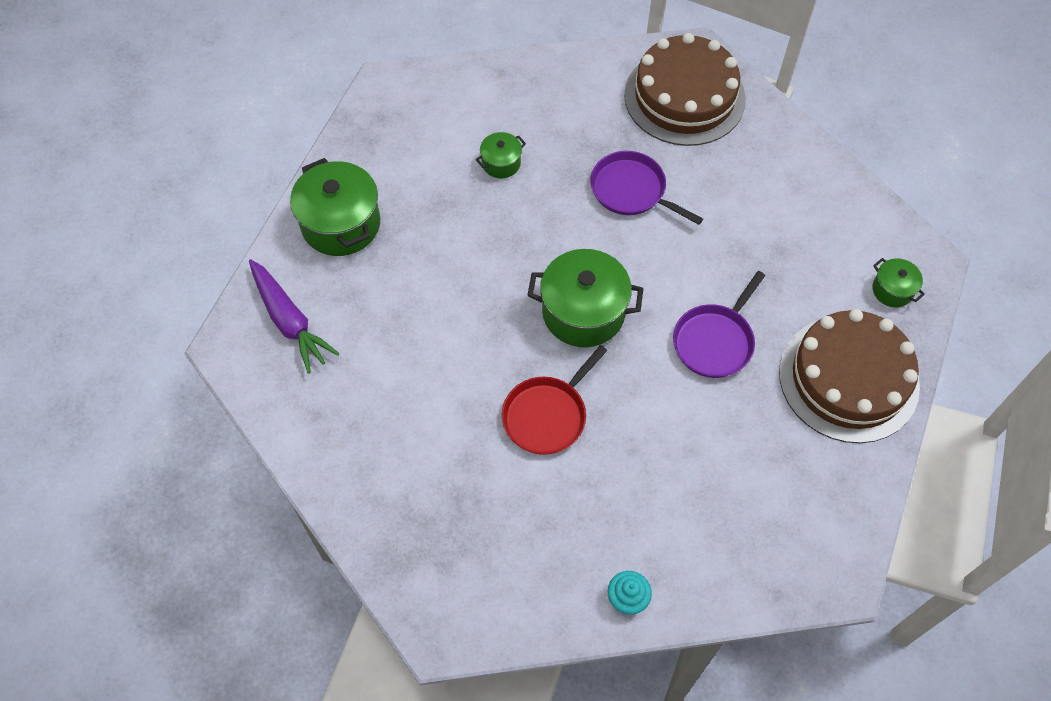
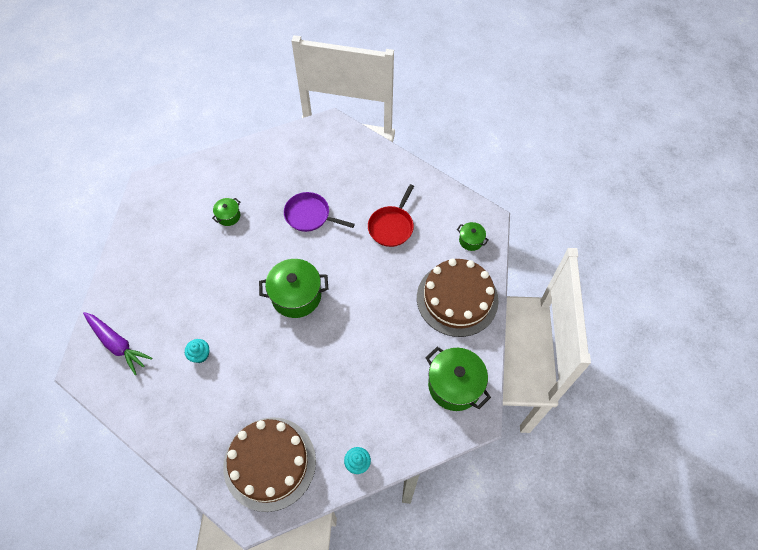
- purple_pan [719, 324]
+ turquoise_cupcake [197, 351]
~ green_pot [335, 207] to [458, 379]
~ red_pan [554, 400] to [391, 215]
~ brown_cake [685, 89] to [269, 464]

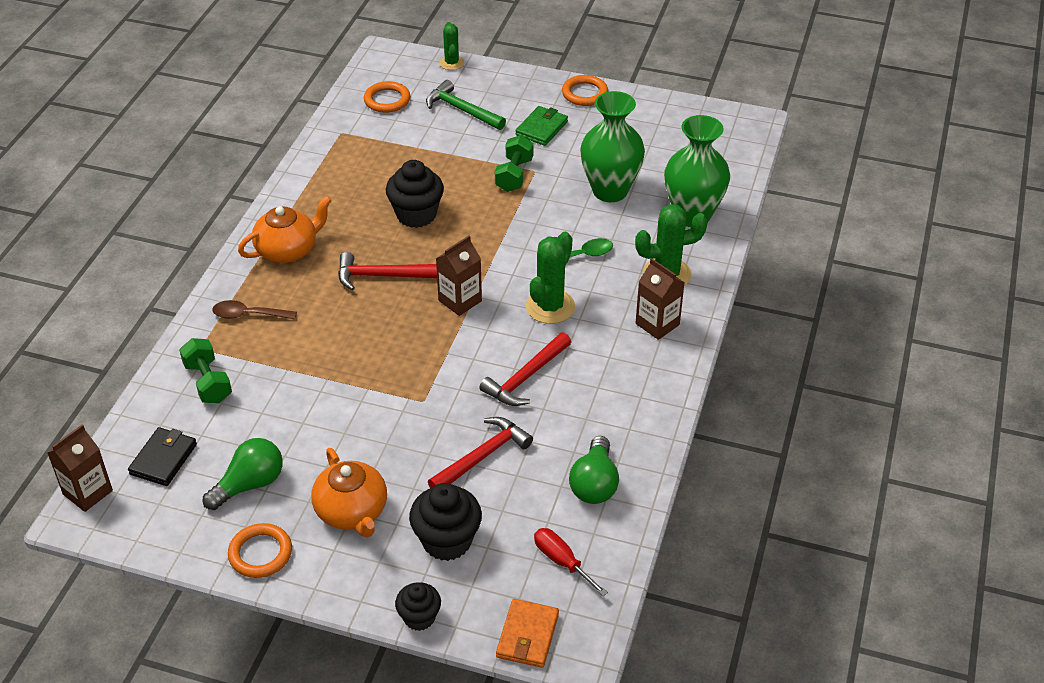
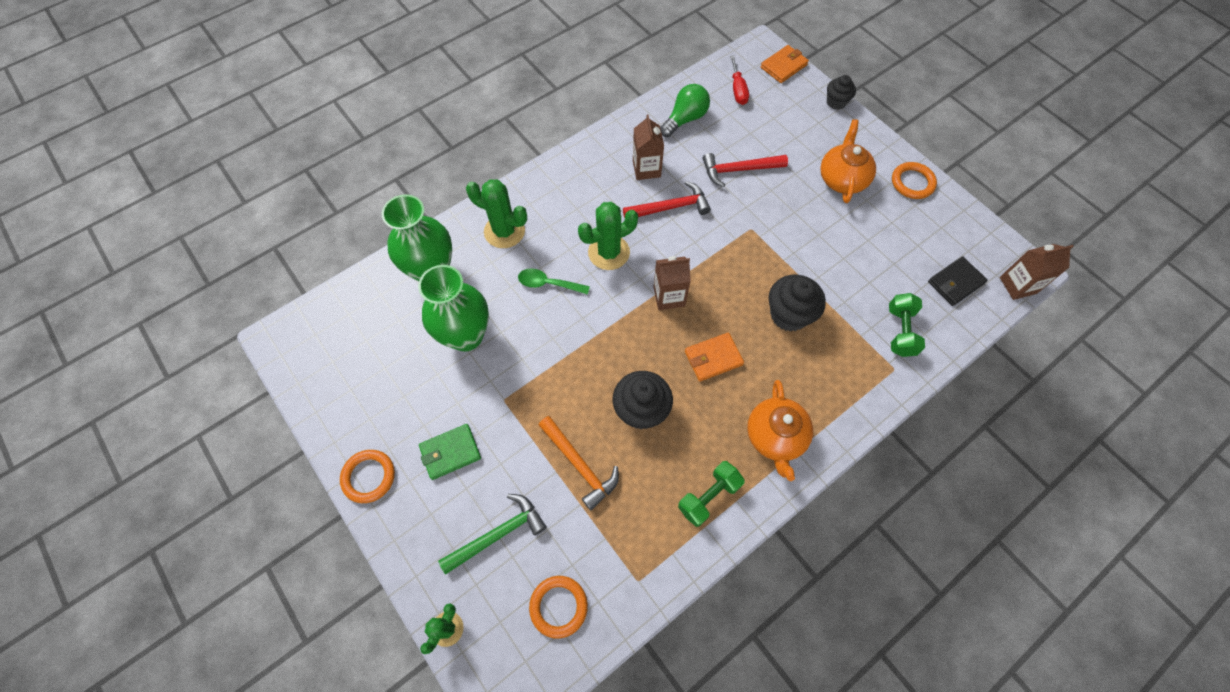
- green_light_bulb [243, 474]
- brown_spoon [254, 310]
+ orange_hammer [579, 463]
~ black_cupcake [445, 522] to [797, 303]
~ green_dumbbell [514, 163] to [711, 494]
~ brown_carton [660, 299] to [648, 147]
~ red_hammer [387, 271] to orange_wallet [714, 357]
~ orange_teapot [285, 229] = [780, 430] 90 degrees counterclockwise
~ green_hammer [466, 105] = [492, 534] 105 degrees counterclockwise

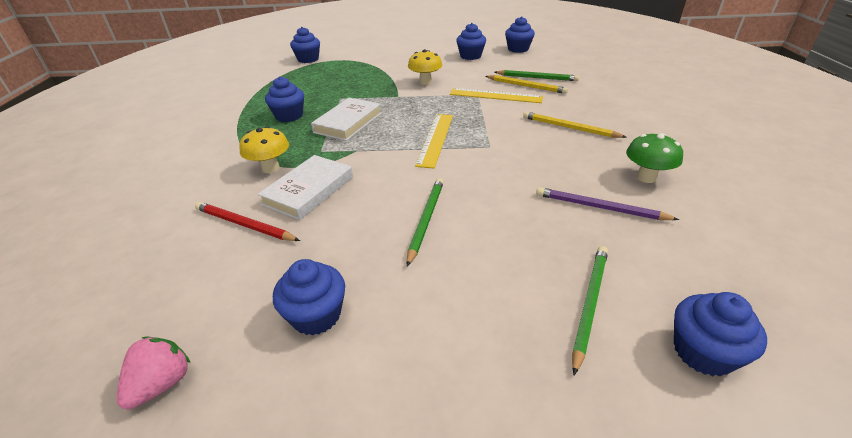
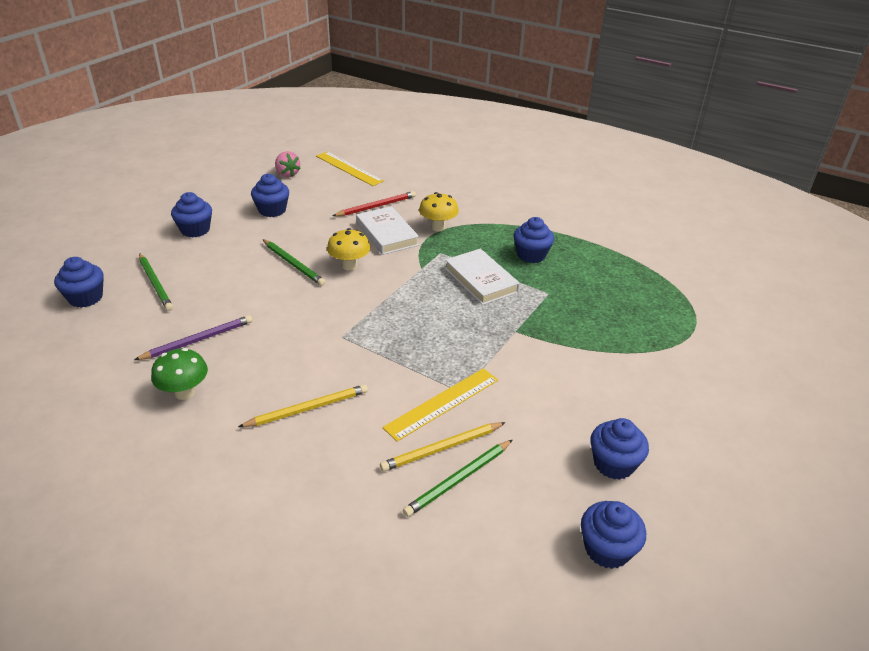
~ blue_cupcake [305, 45] to [191, 215]
~ yellow_mushroom [425, 67] to [348, 249]
~ yellow_ruler [434, 141] to [350, 169]

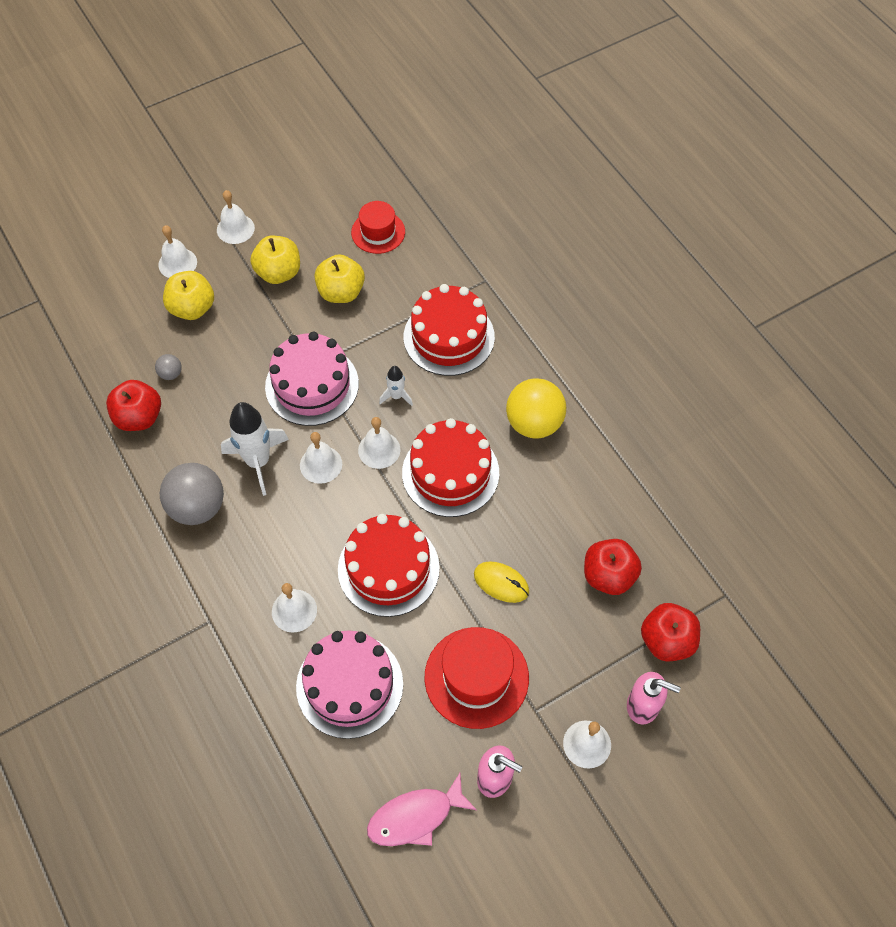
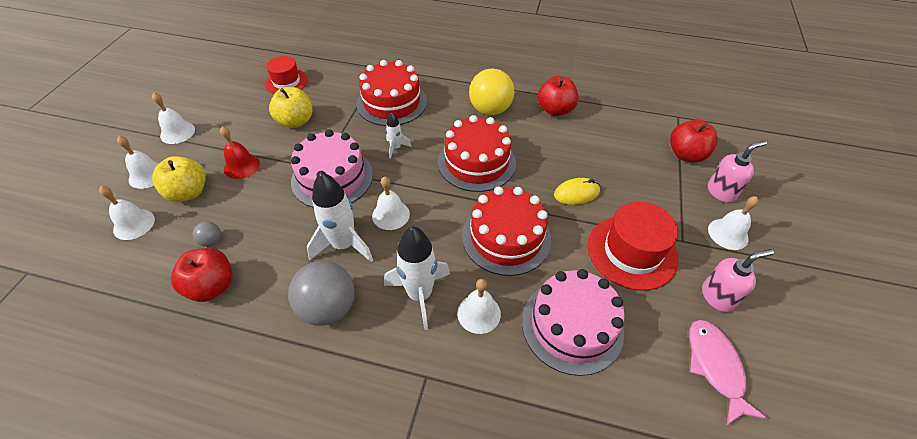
- yellow_apple [275, 260]
+ red_bell [240, 152]
+ white_rocket [417, 278]
~ white_bell [379, 443] to [127, 213]
~ red_apple [613, 567] to [558, 96]
~ pink_fish [422, 809] = [728, 372] 150 degrees clockwise

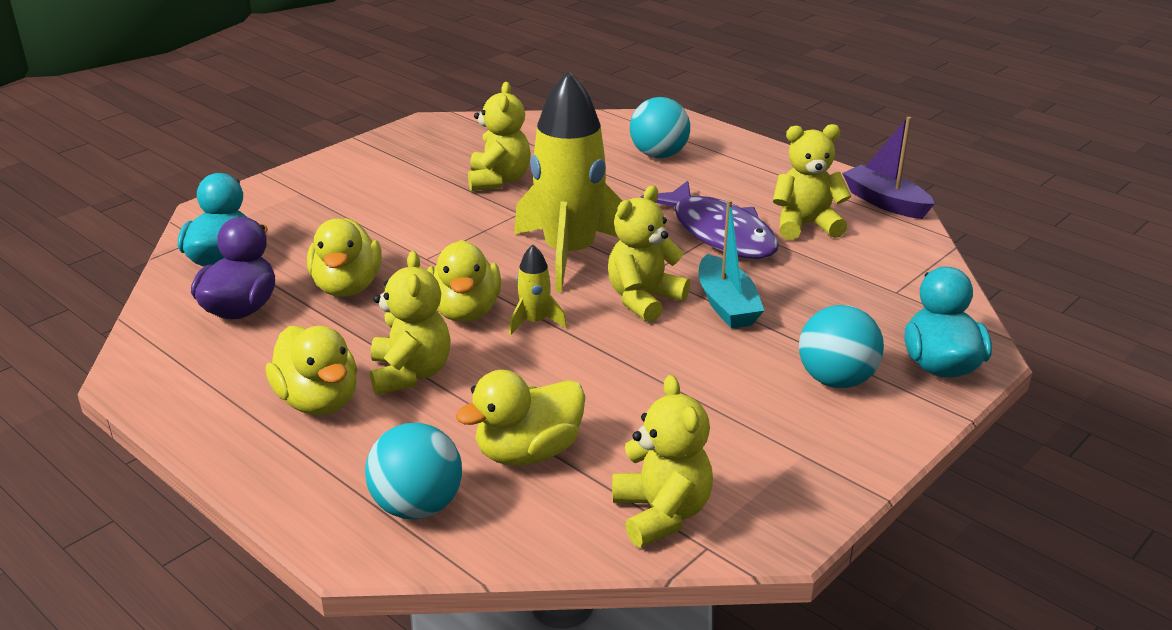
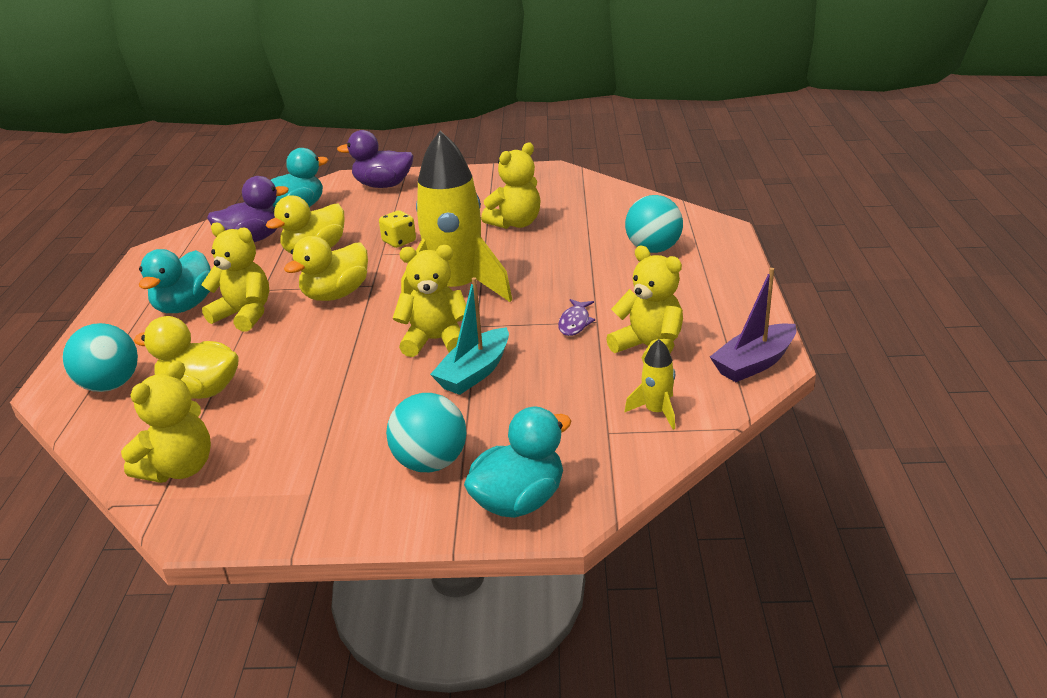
+ purple_duck [375, 159]
+ yellow_dice [397, 229]
~ yellow_rocket [538, 290] to [650, 384]
~ yellow_duck [311, 370] to turquoise_duck [175, 281]
~ yellow_teddy_bear [410, 323] = [235, 277] 105 degrees counterclockwise
~ purple_boat [888, 168] = [753, 325] 135 degrees counterclockwise
~ purple_fish [709, 220] = [577, 317] x0.43

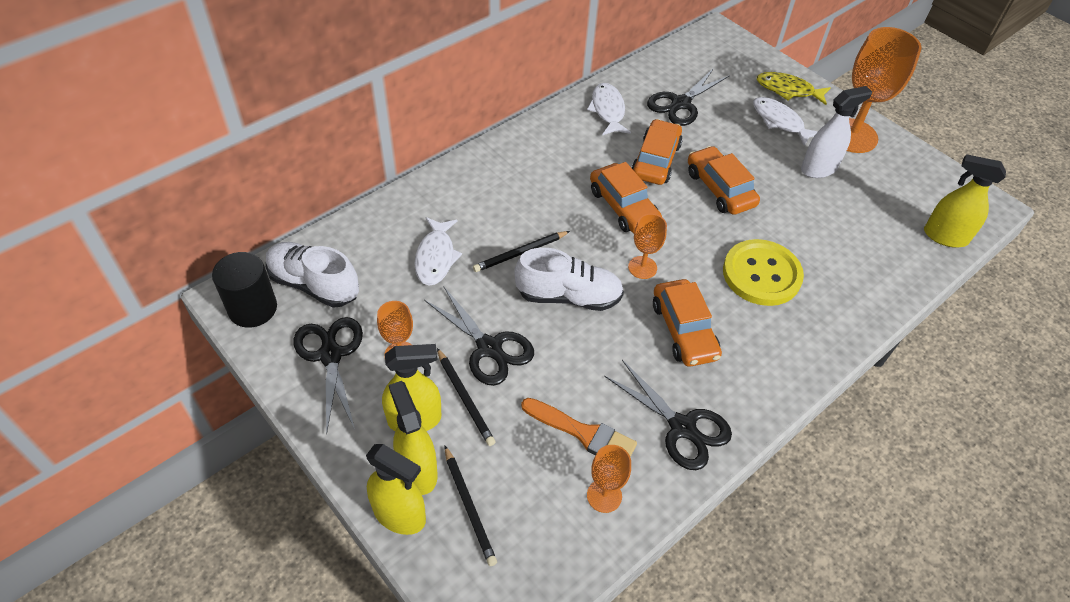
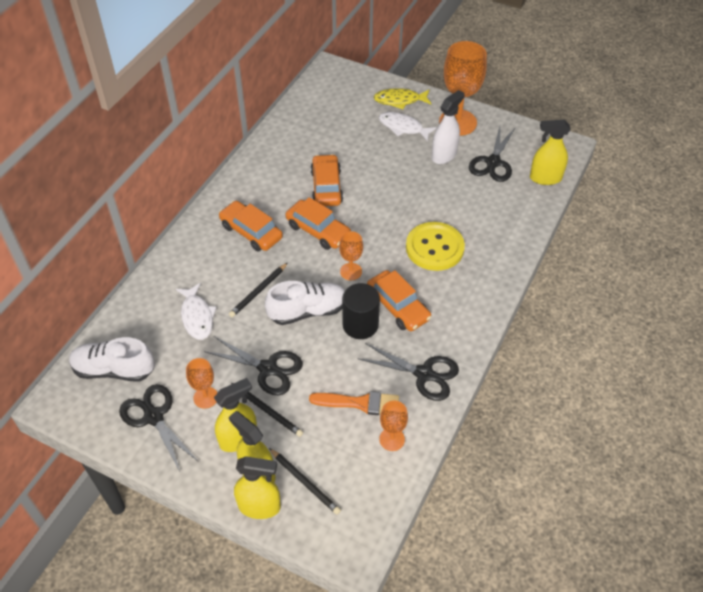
- white_fish [609, 109]
~ black_cylinder [244, 290] to [361, 311]
~ black_scissors [688, 97] to [492, 154]
~ orange_car [724, 180] to [251, 226]

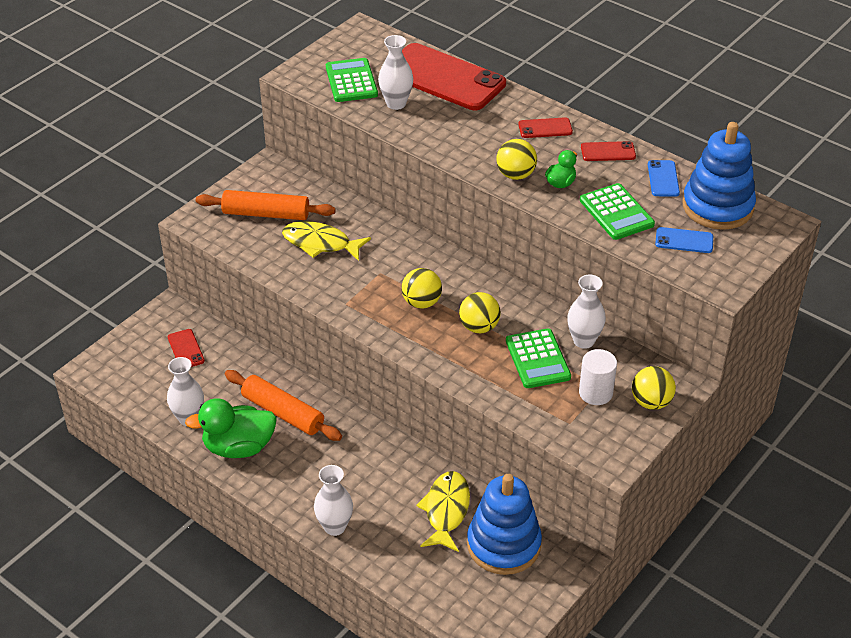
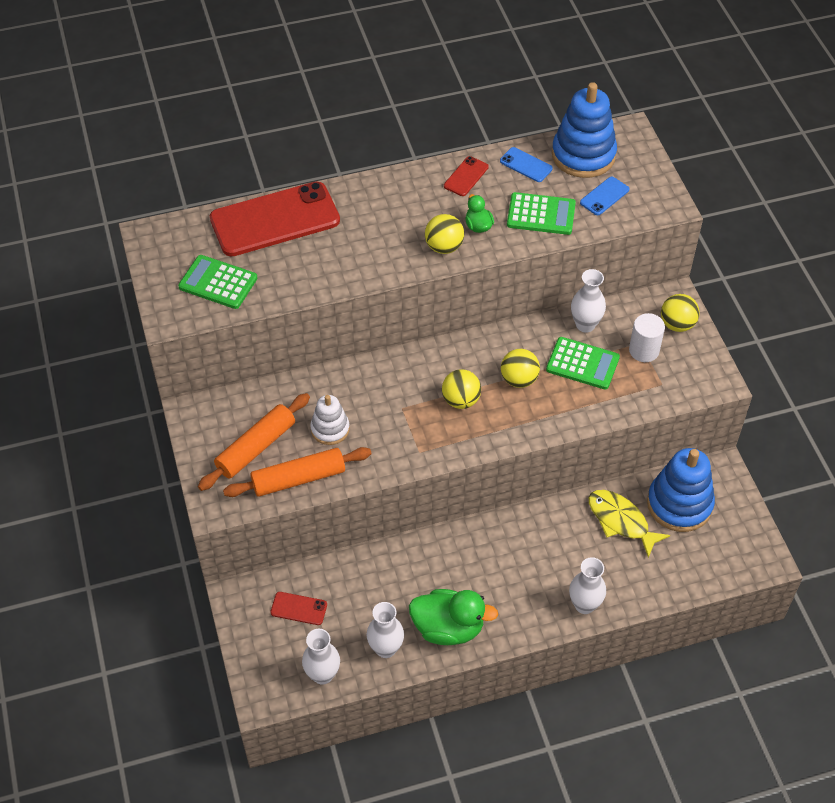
- red_phone [545, 127]
~ orange_rolling_pin [283, 405] to [297, 472]
~ white_vase [395, 72] to [321, 657]
~ yellow_fish [326, 241] to white_stacking_toy [330, 420]
~ green_duck [231, 428] = [453, 617] 105 degrees counterclockwise

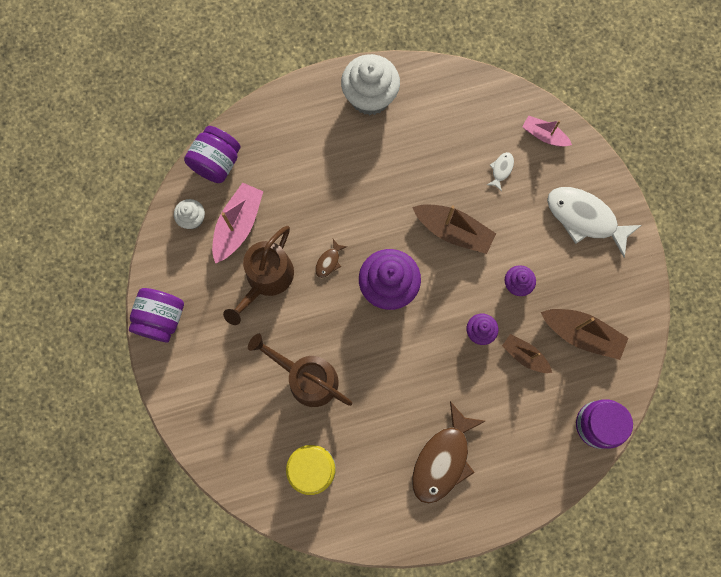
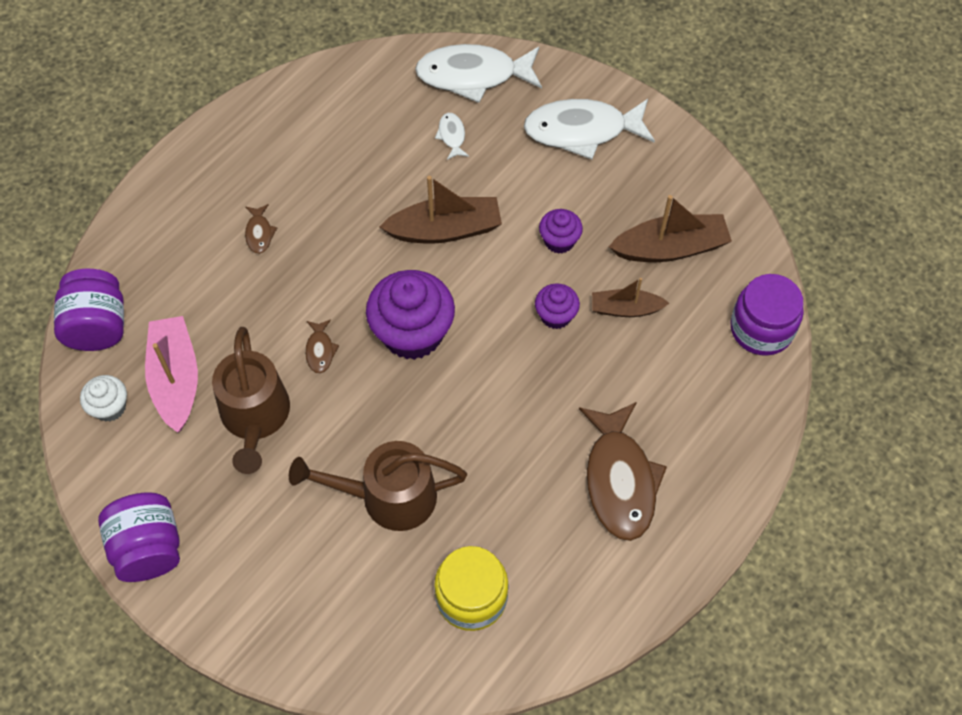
- white_cupcake [370, 84]
+ brown_fish [261, 229]
~ pink_boat [547, 131] to white_fish [478, 73]

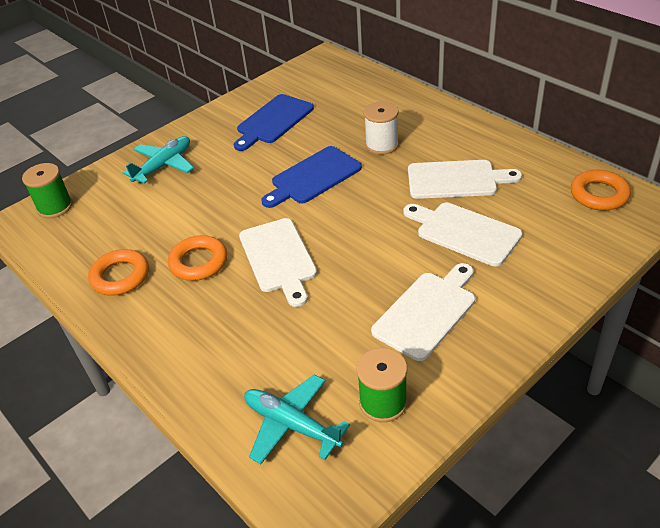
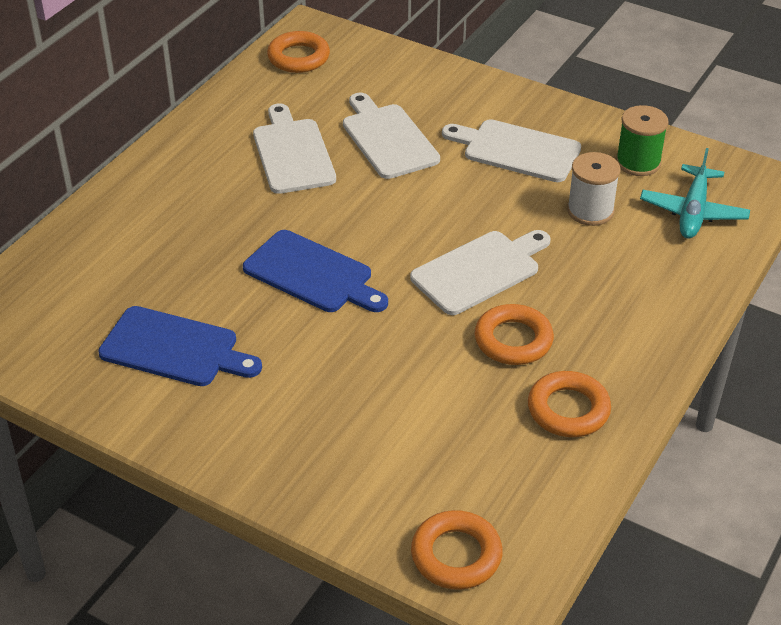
- turquoise_plane [158, 160]
~ white_spool [381, 128] to [593, 189]
~ green_spool [47, 190] to orange_ring [457, 550]
~ white_cutting_board [463, 234] = [391, 136] 135 degrees clockwise

